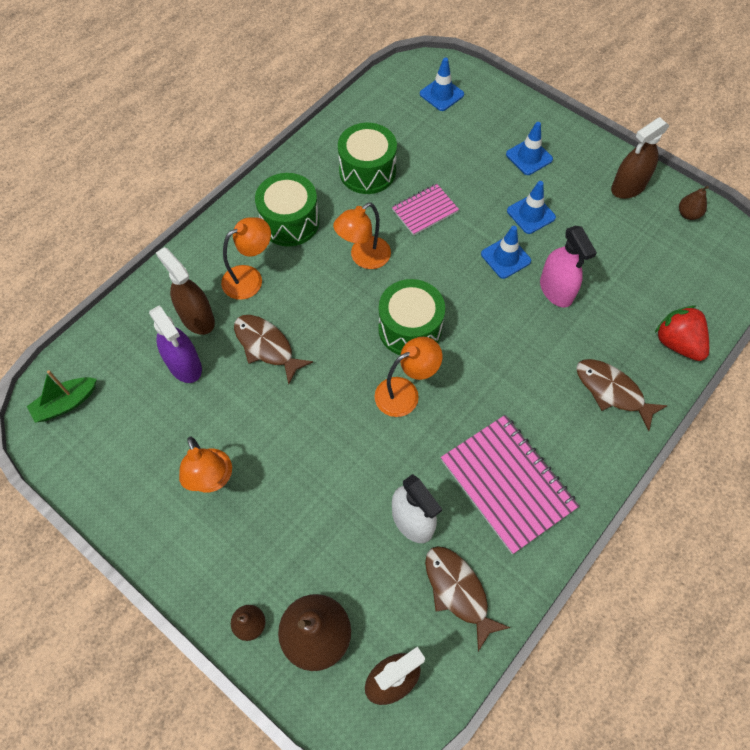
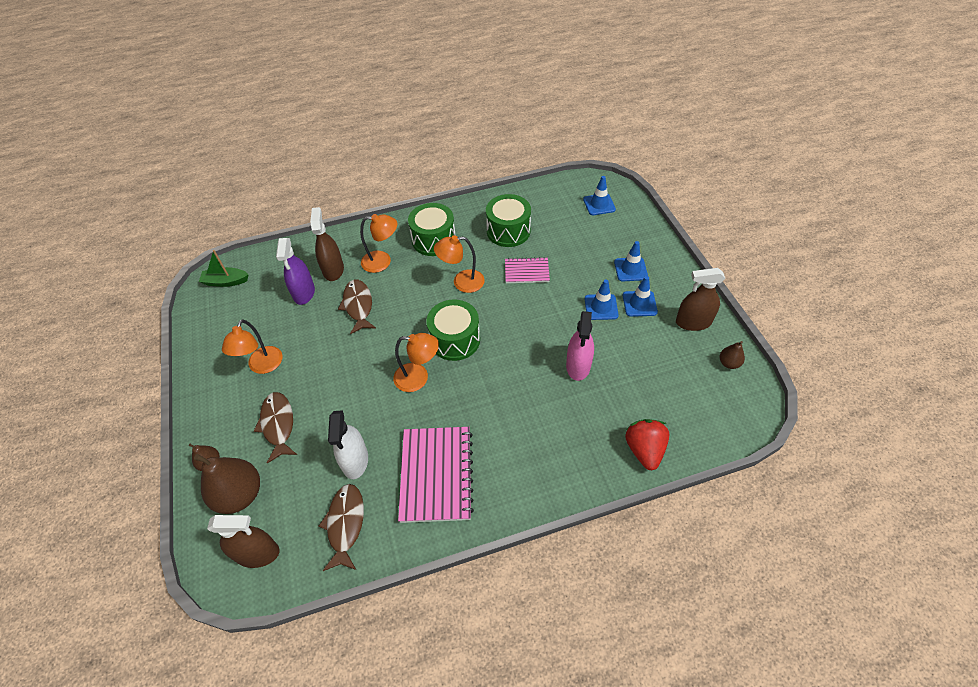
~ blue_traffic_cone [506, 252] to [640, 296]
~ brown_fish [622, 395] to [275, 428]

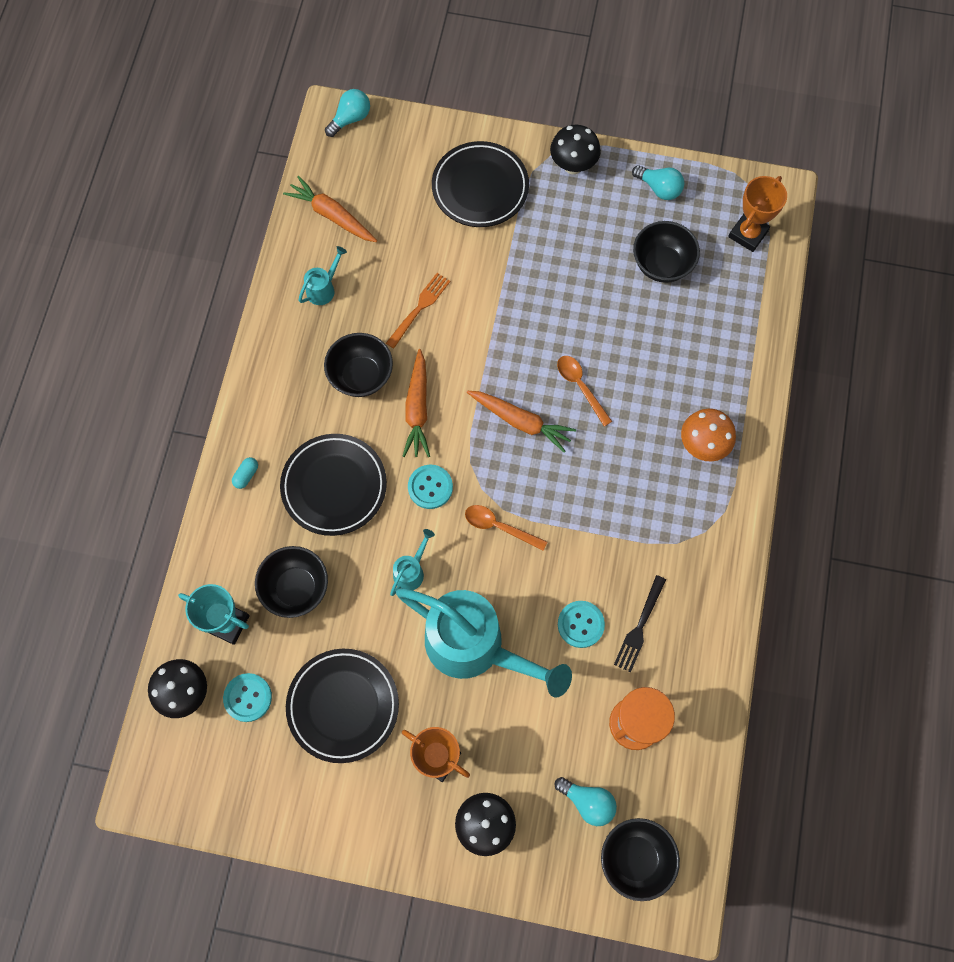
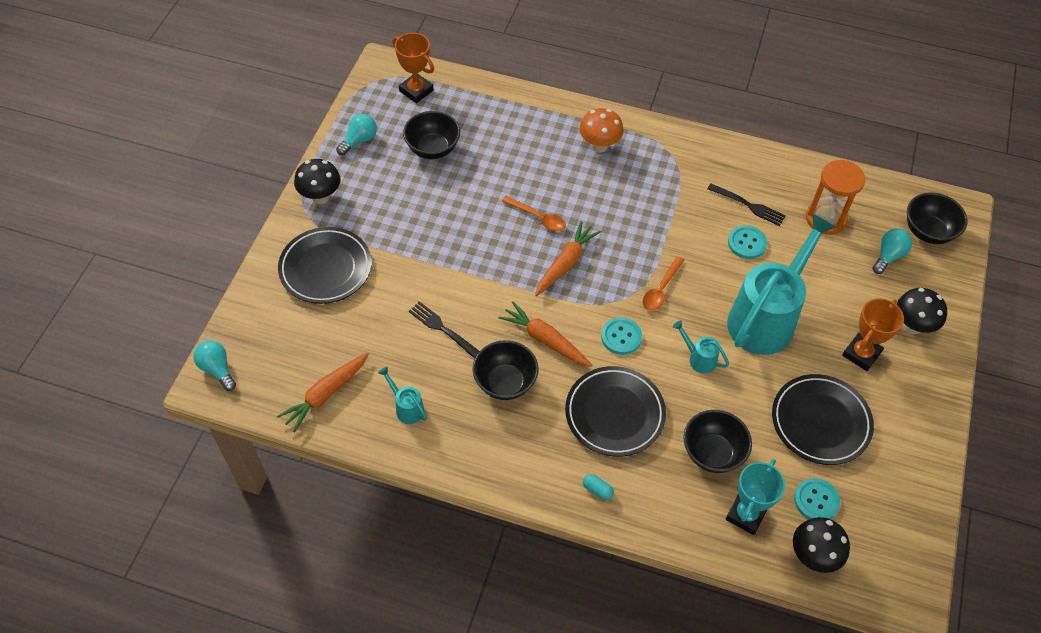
~ orange_fork [418, 311] to black_fork [444, 330]
~ orange_carrot [416, 403] = [545, 334] 150 degrees counterclockwise
~ orange_spoon [584, 391] = [534, 213] 120 degrees counterclockwise

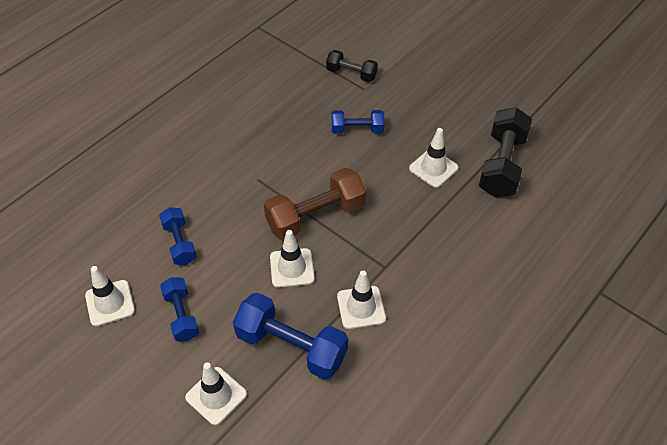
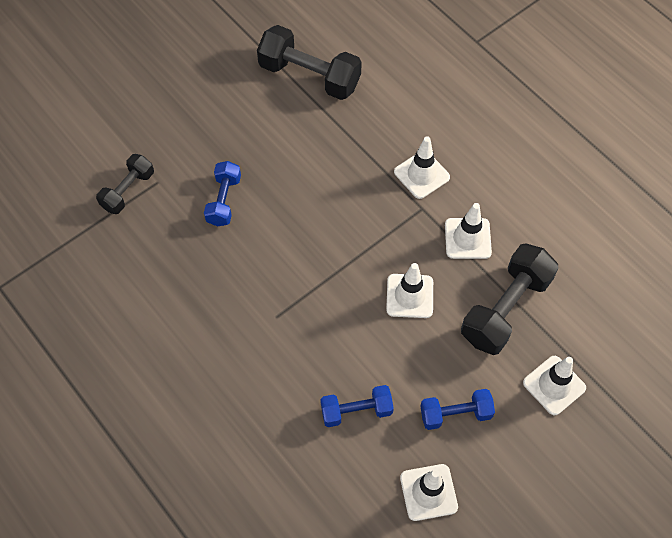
- brown_dumbbell [315, 204]
~ white_traffic_cone [433, 158] to [422, 167]
~ blue_dumbbell [290, 336] to black_dumbbell [510, 299]

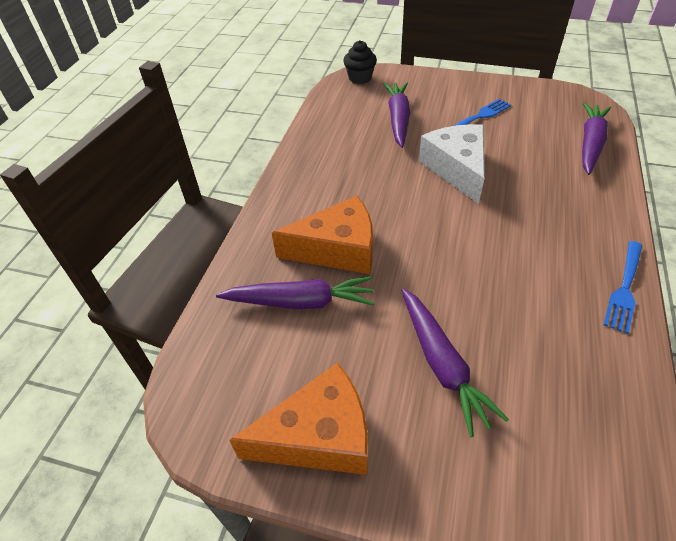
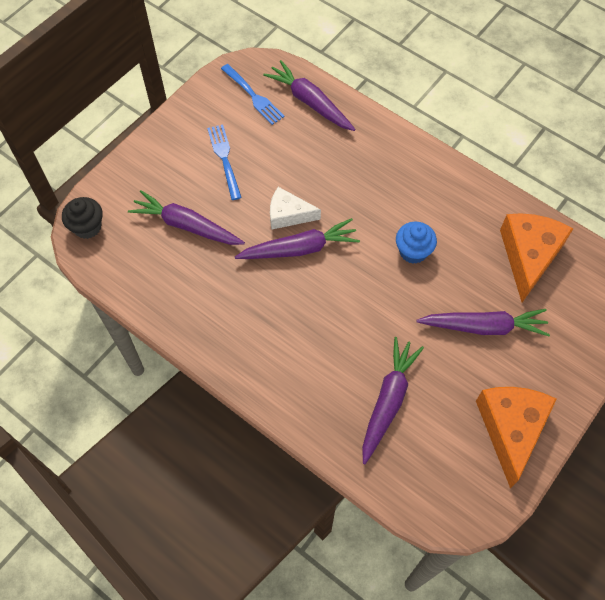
+ purple_carrot [297, 238]
+ blue_cupcake [416, 243]
~ orange_cheese [322, 235] to [537, 257]
~ blue_fork [623, 287] to [252, 94]
~ white_cheese [452, 164] = [295, 208] x0.62

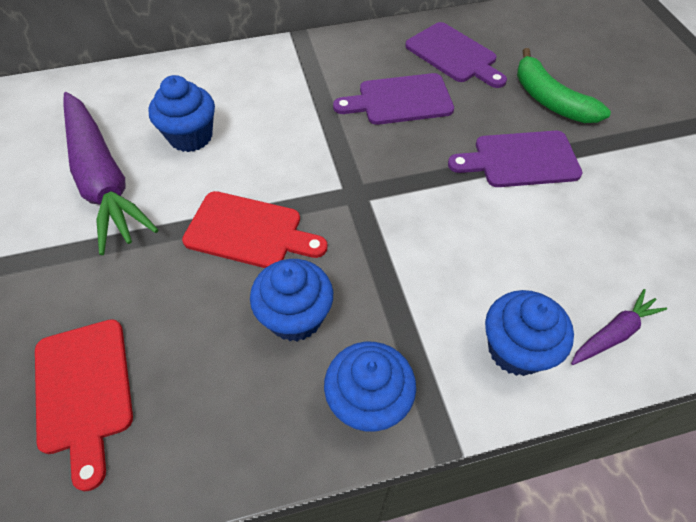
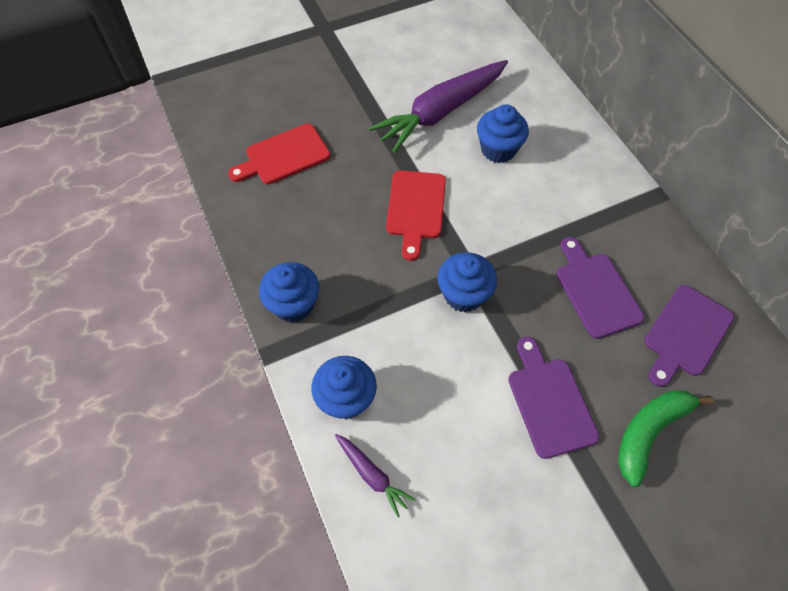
~ blue_cupcake [291, 300] to [467, 282]

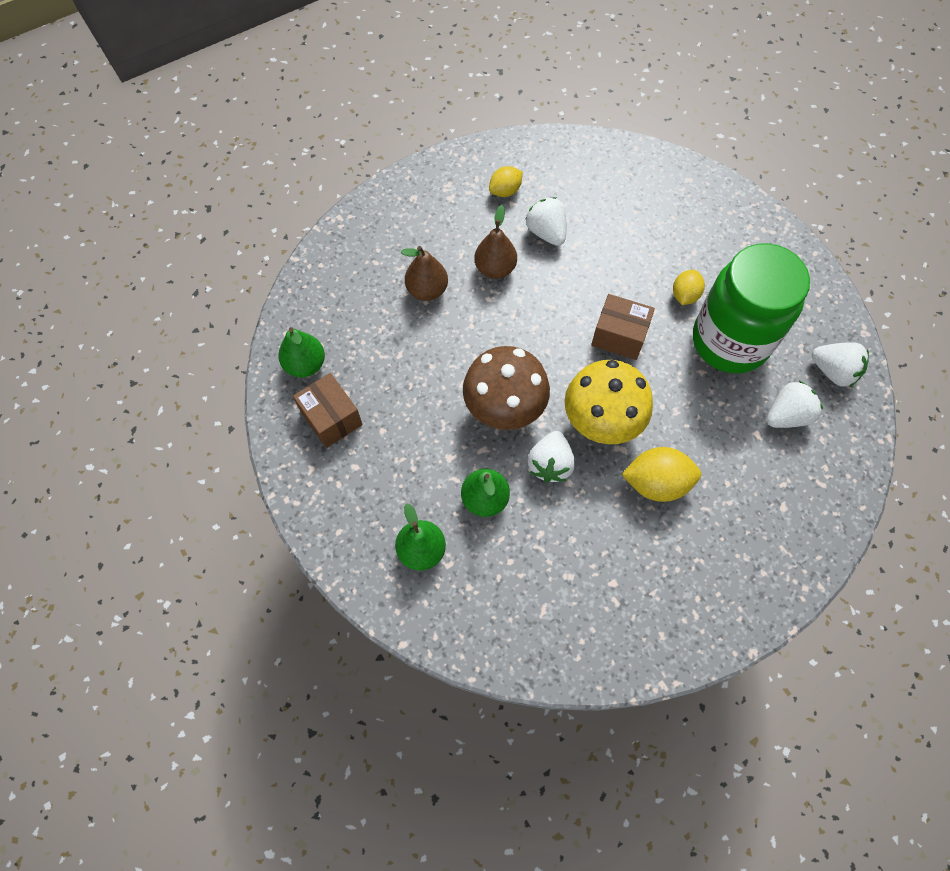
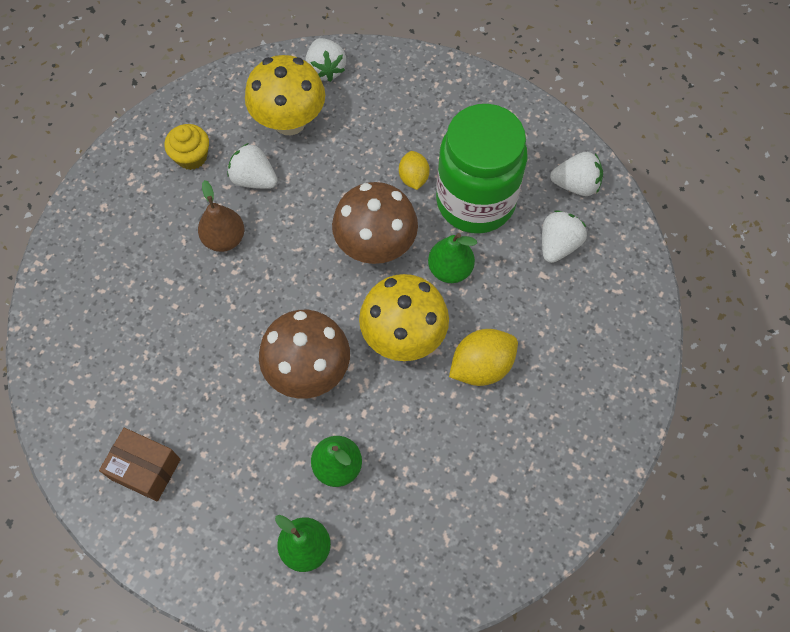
- brown_pear [424, 273]
+ yellow_mushroom [285, 95]
~ green_pear [301, 352] to [452, 258]
~ white_strawberry [551, 457] to [325, 60]
~ yellow_lemon [506, 181] to yellow_cupcake [187, 147]
~ brown_box [623, 327] to brown_mushroom [375, 223]

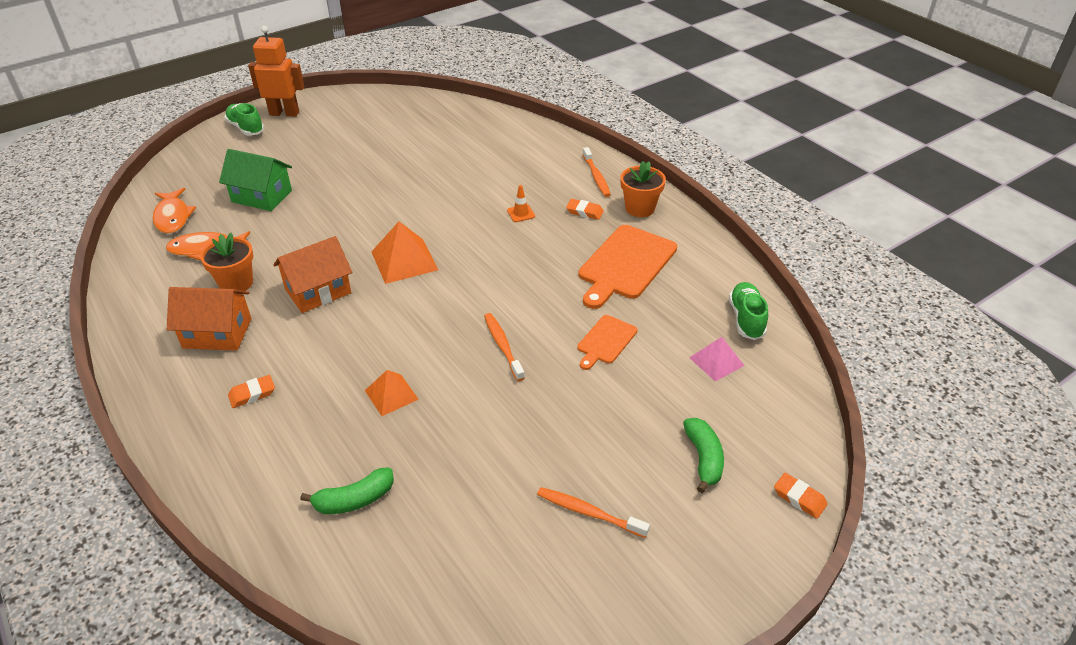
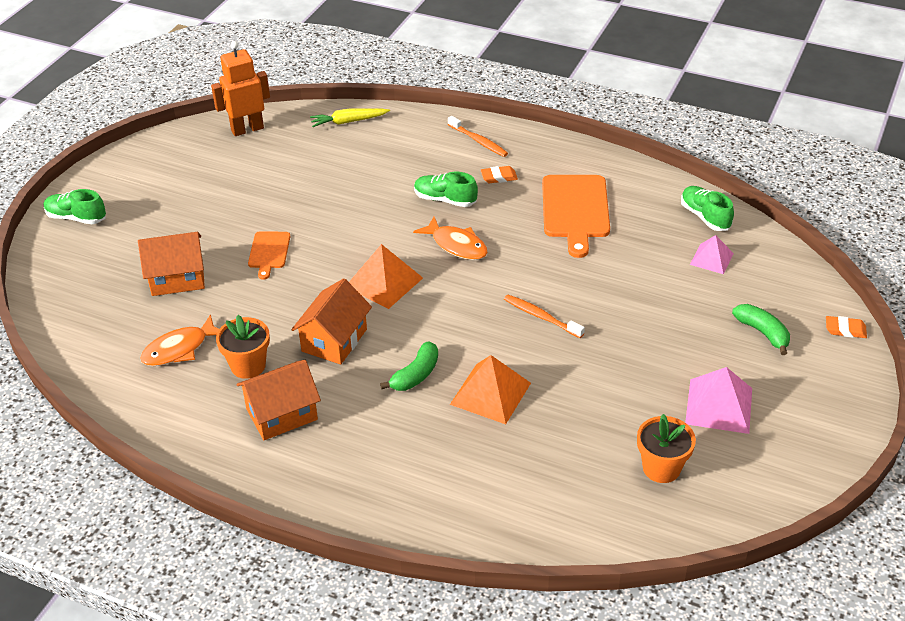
- orange_eraser [251, 391]
+ yellow_carrot [350, 117]
~ orange_fish [174, 211] to [450, 238]
~ orange_robot [276, 71] to [240, 88]
~ green_banana [347, 490] to [409, 366]
~ orange_cutting_board [607, 342] to [269, 255]
~ orange_flower_pot [643, 189] to [666, 448]
~ orange_traffic_cone [521, 203] to green_shoe [446, 189]
~ orange_toothbrush [593, 512] to pink_pyramid [718, 400]
~ green_house [255, 180] to orange_house [171, 264]
~ orange_pyramid [392, 393] = [490, 389] x1.59

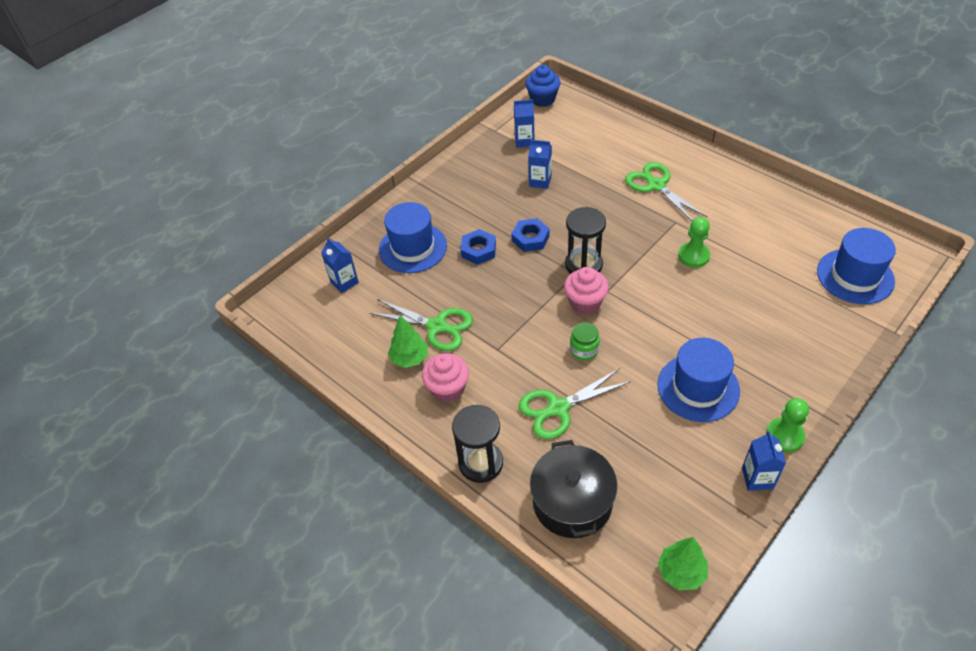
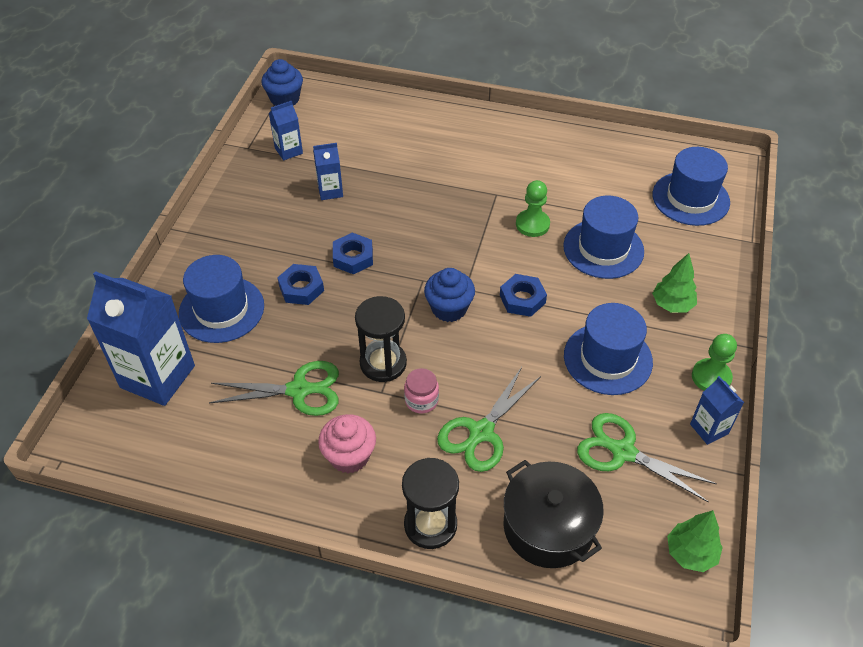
- green_jar [585, 341]
+ pink_jar [421, 391]
+ blue_nut [523, 295]
+ blue_hat [603, 237]
~ green_tree [408, 341] to [674, 283]
~ black_hourglass [585, 240] to [381, 339]
~ green_scissors [666, 191] to [647, 458]
~ pink_cupcake [586, 290] to blue_cupcake [449, 295]
~ blue_carton [340, 265] = [141, 338] x2.03

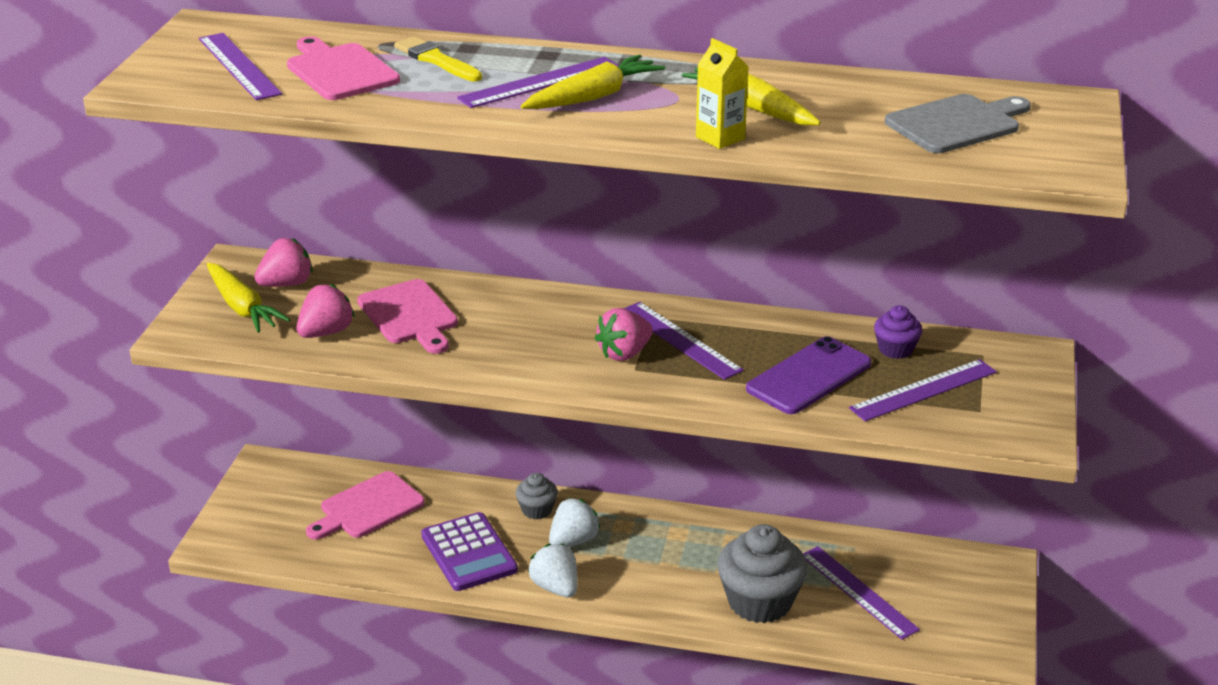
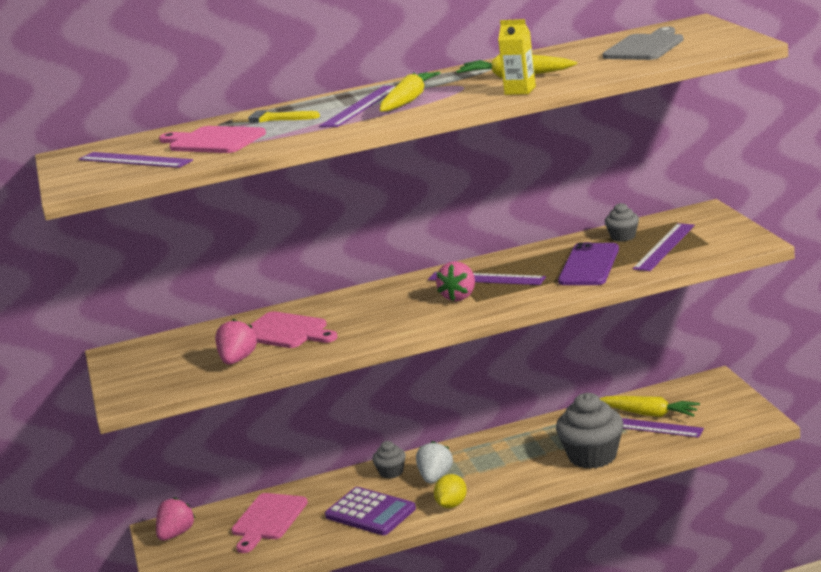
~ yellow_carrot [248, 298] to [650, 406]
~ pink_strawberry [283, 262] to [175, 519]
~ white_strawberry [552, 570] to yellow_lemon [450, 491]
~ purple_cupcake [898, 332] to grey_cupcake [622, 222]

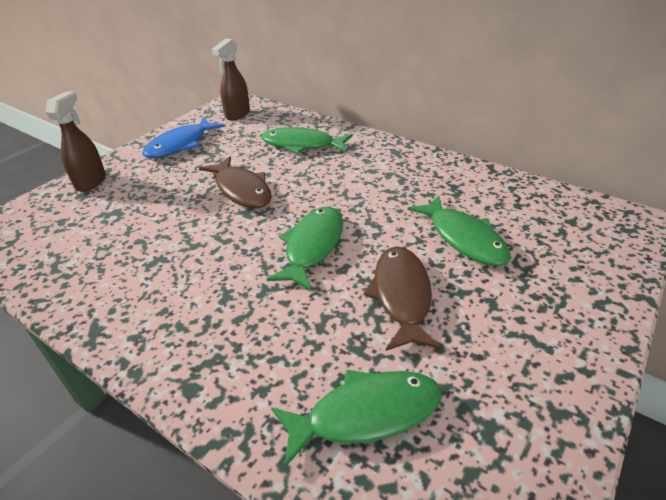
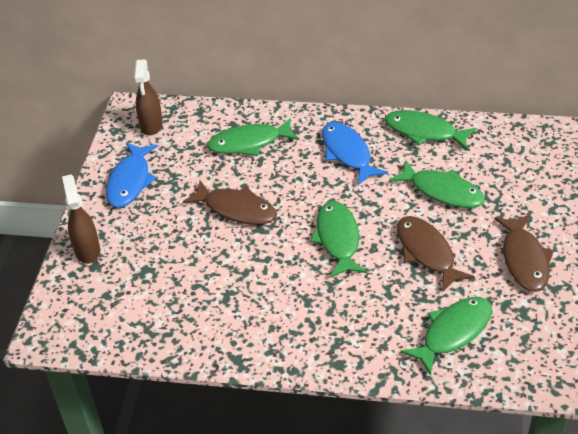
+ blue_fish [355, 153]
+ green_fish [431, 130]
+ brown_fish [524, 253]

